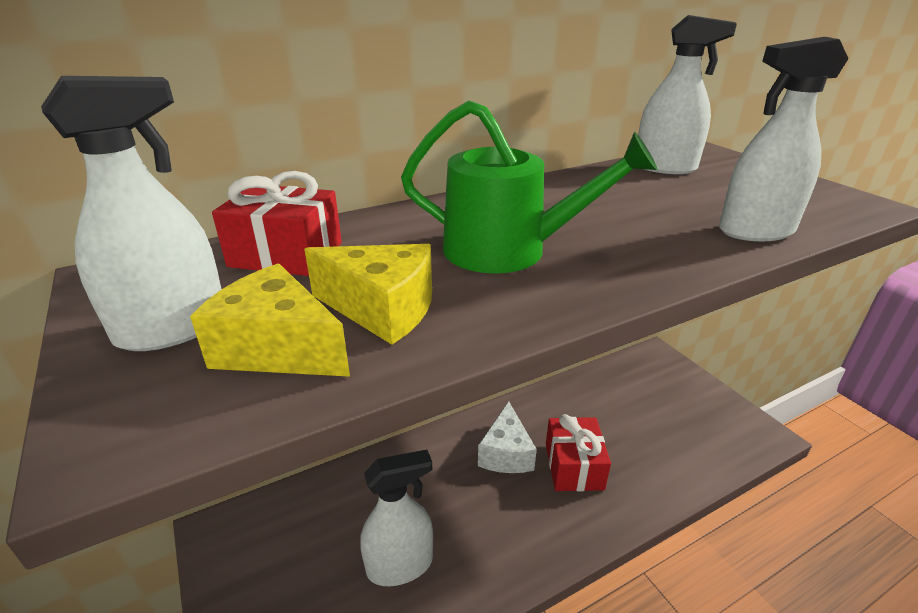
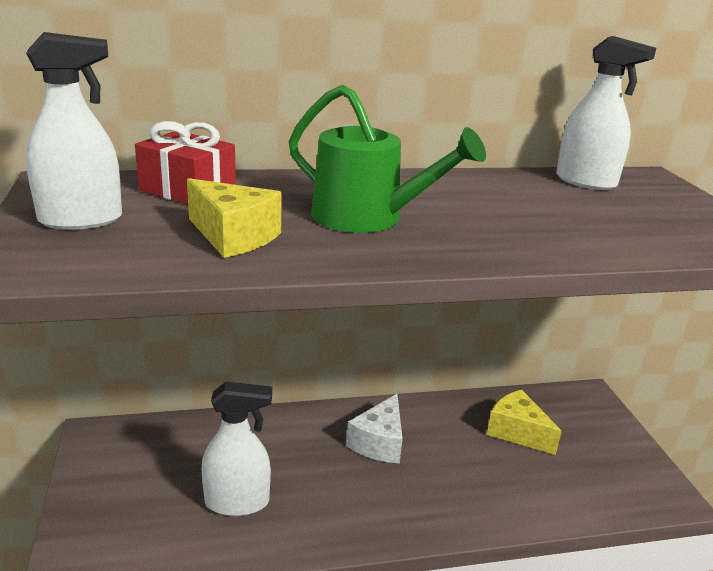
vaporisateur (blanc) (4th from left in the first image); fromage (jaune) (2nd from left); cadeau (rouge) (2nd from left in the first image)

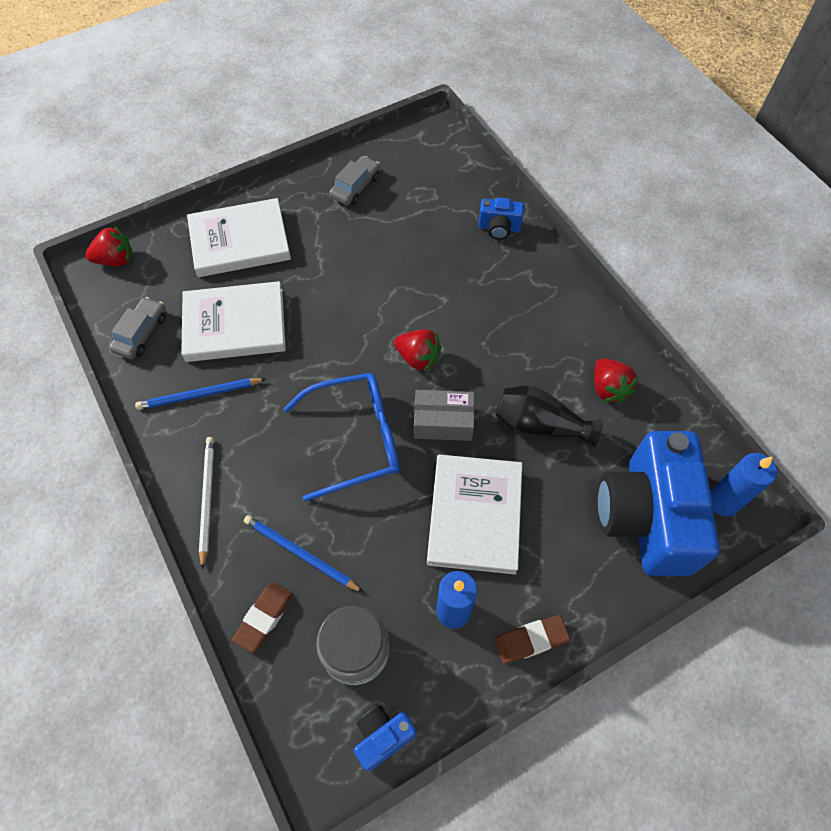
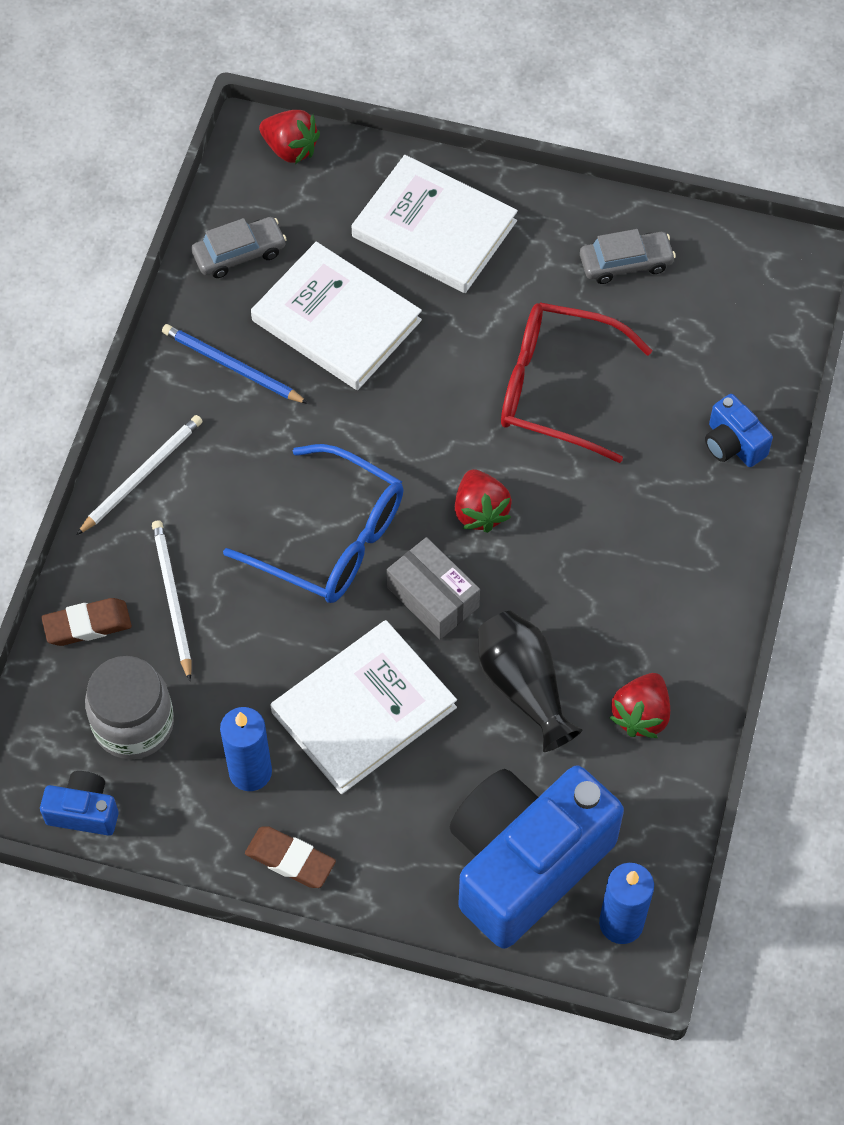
crayon (blanc) (2nd from left); lunettes (rouge)

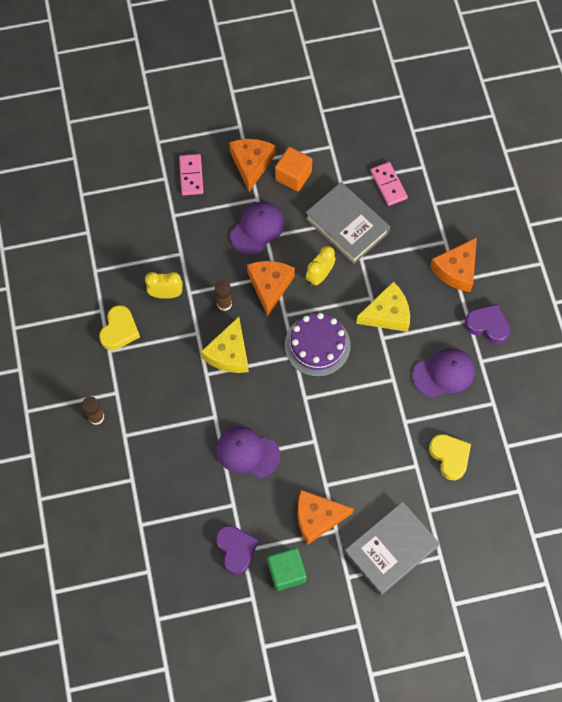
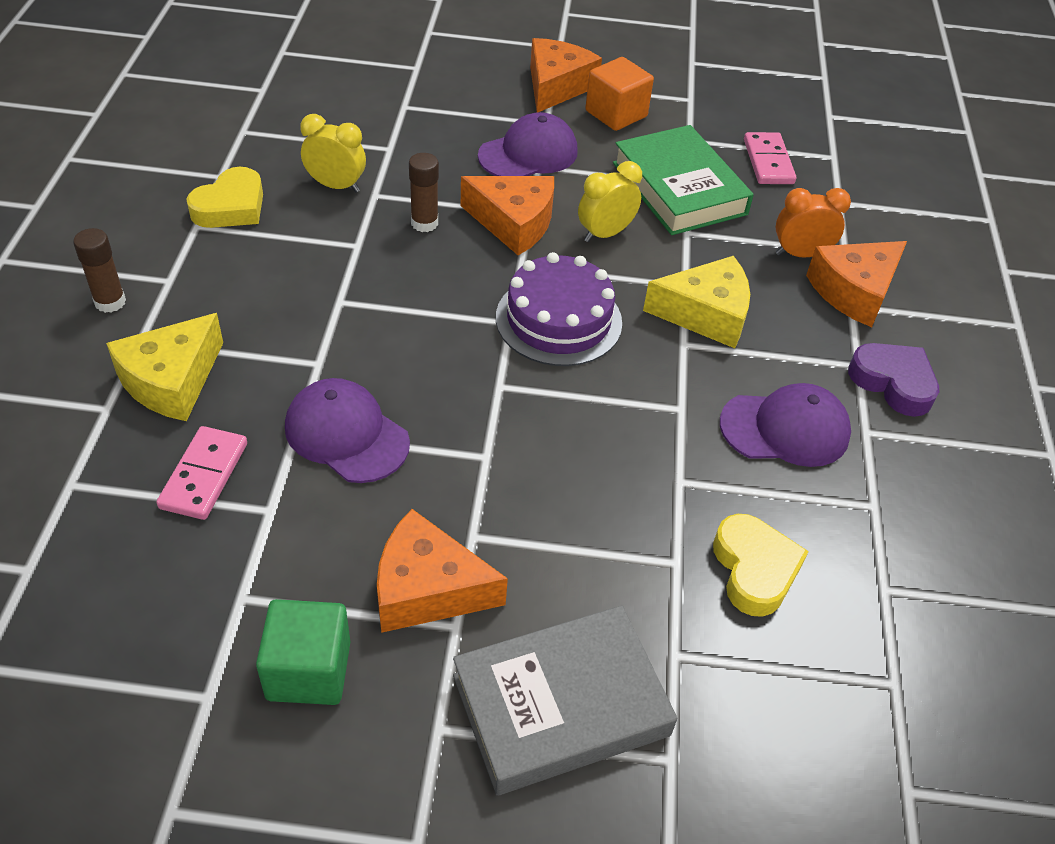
domino (rose) (1st from left); livre (vert); fromage (orange) (2nd from left); fromage (jaune) (1st from left); cœur (violet) (1st from left in the first image); réveil (orange)

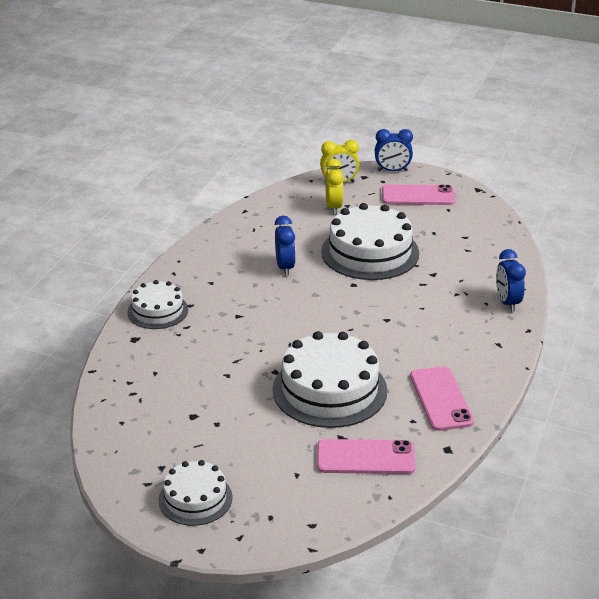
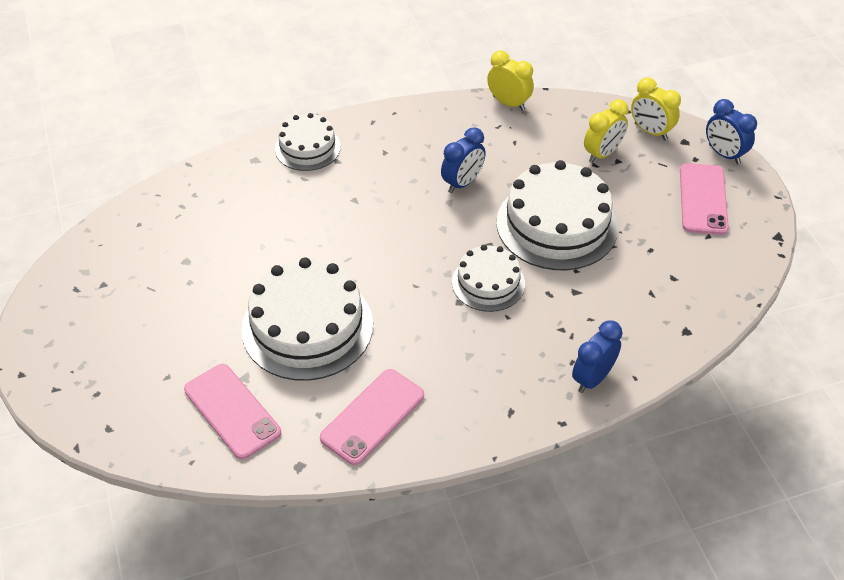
téléphone (rose) (3rd from left); gâteau (blanc) (3rd from left); réveil (jaune) (1st from left)

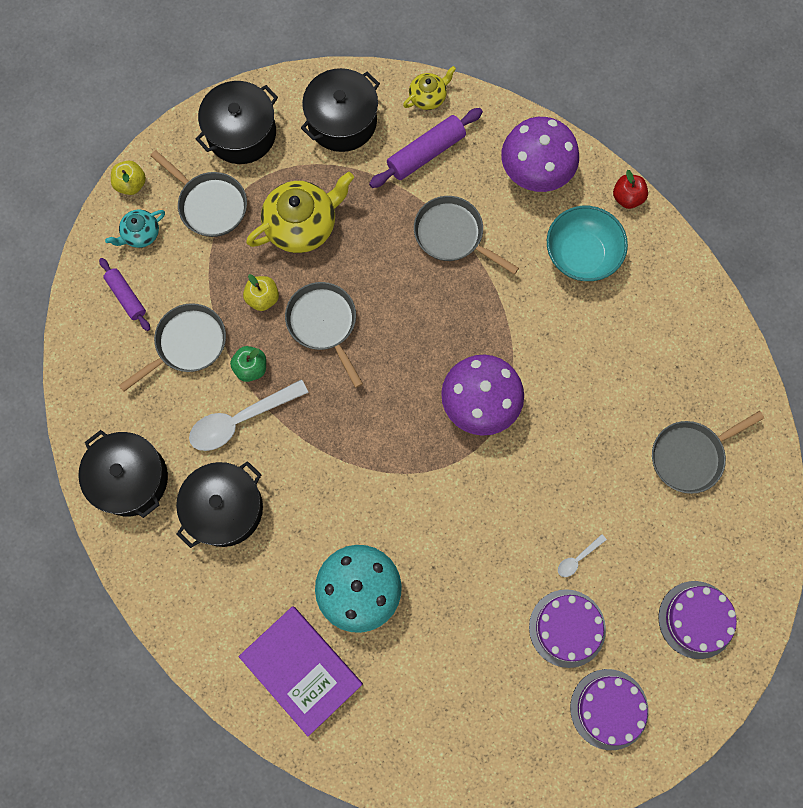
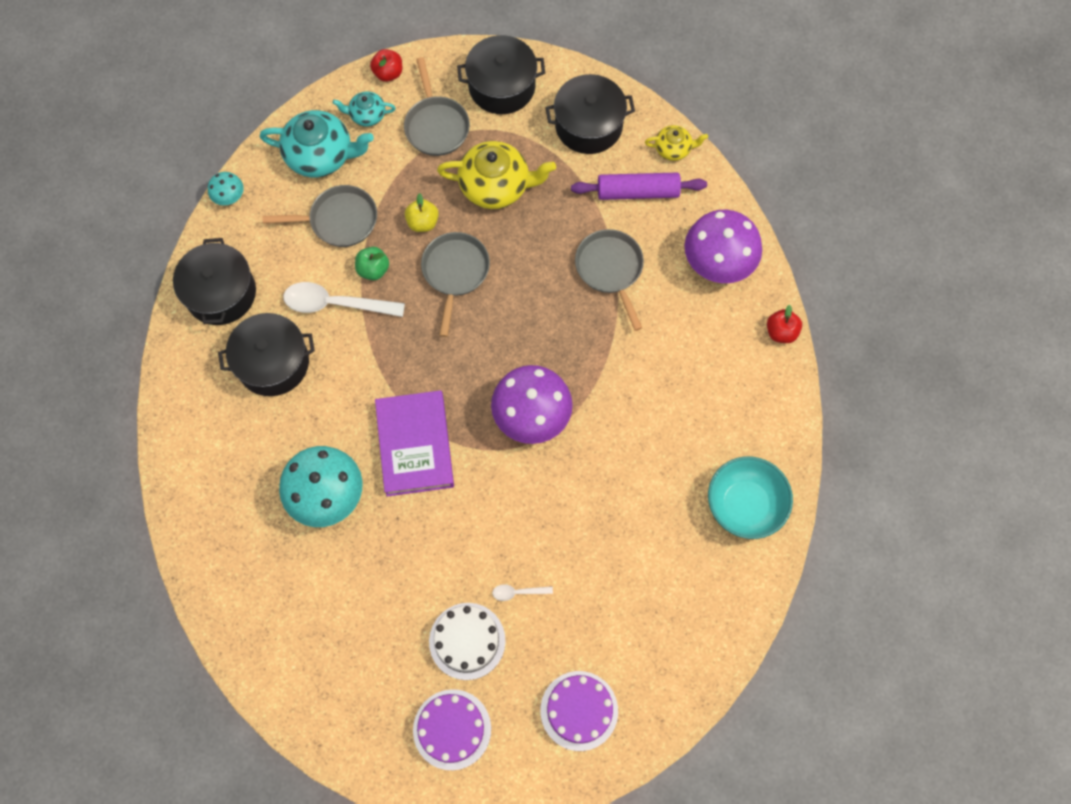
pomme (rouge) (1st from left); bol (turquoise); théière (turquoise) (1st from left); poêle (gris) (5th from left in the first image); gâteau (blanc); livre (violet); champignon (turquoise) (1st from left)

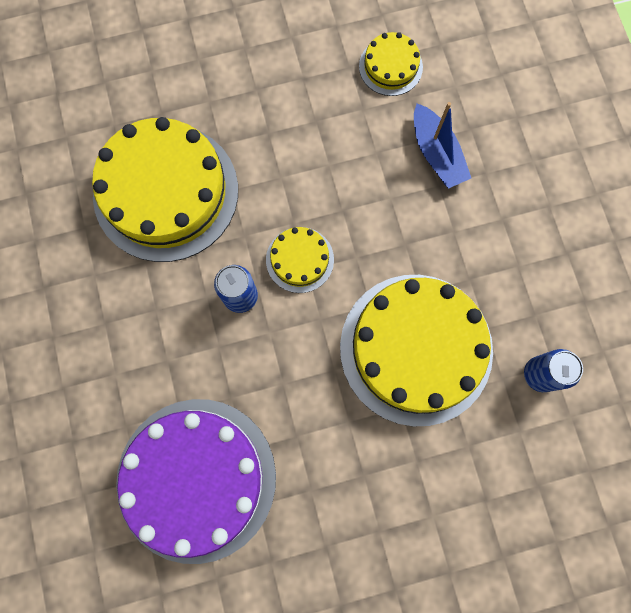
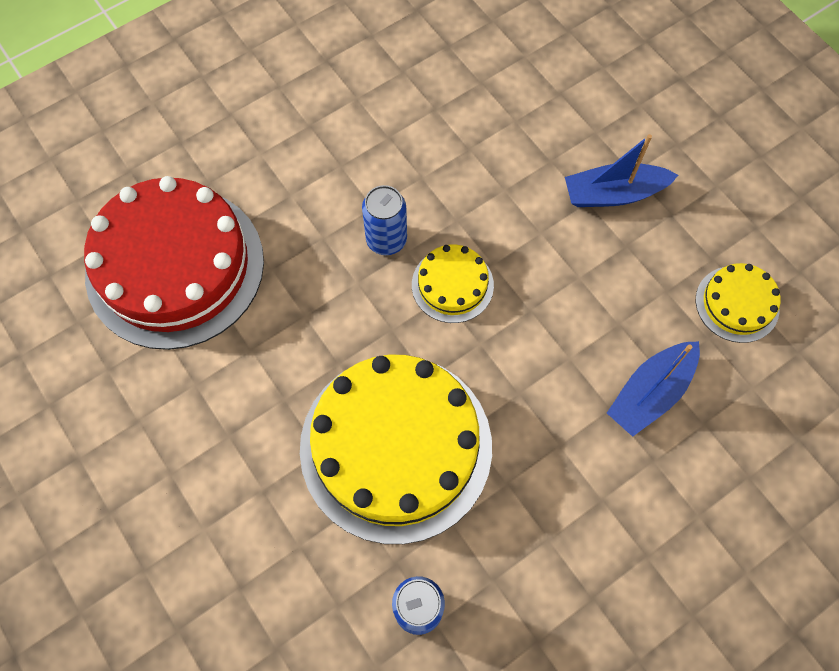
gâteau (jaune) (1st from left in the first image); gâteau (rouge); bateau (bleu) (1st from left)

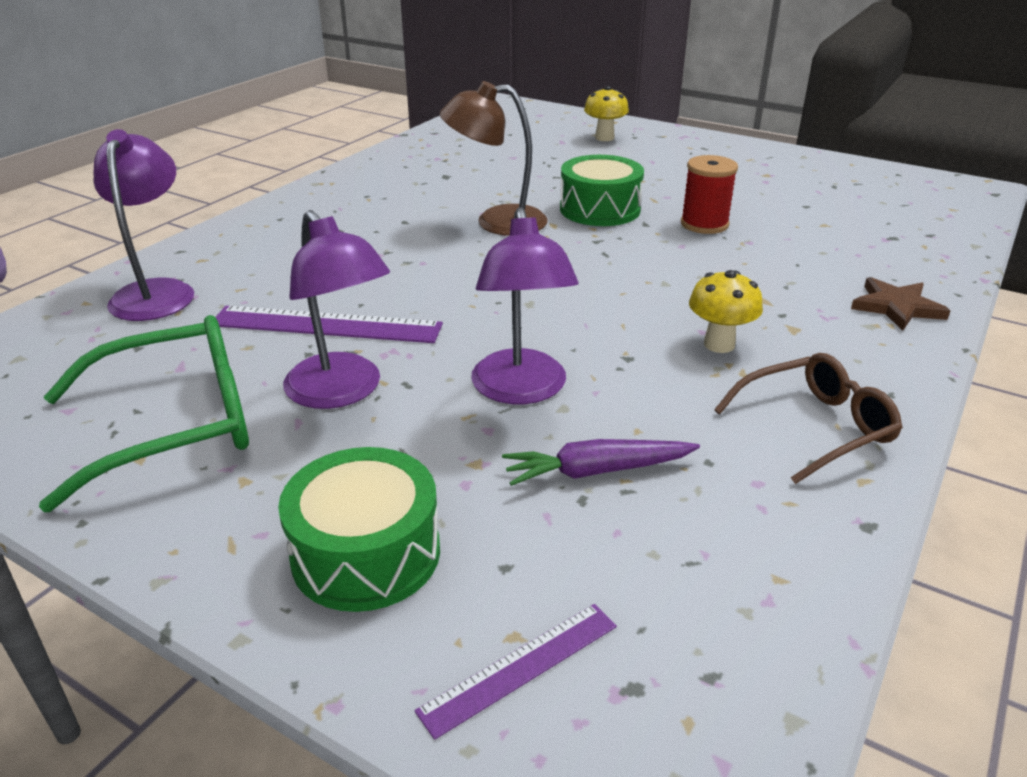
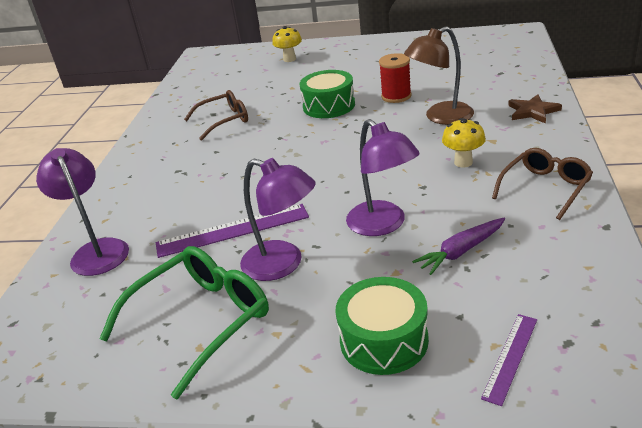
lampe (marron); lunettes (marron) (1st from left)

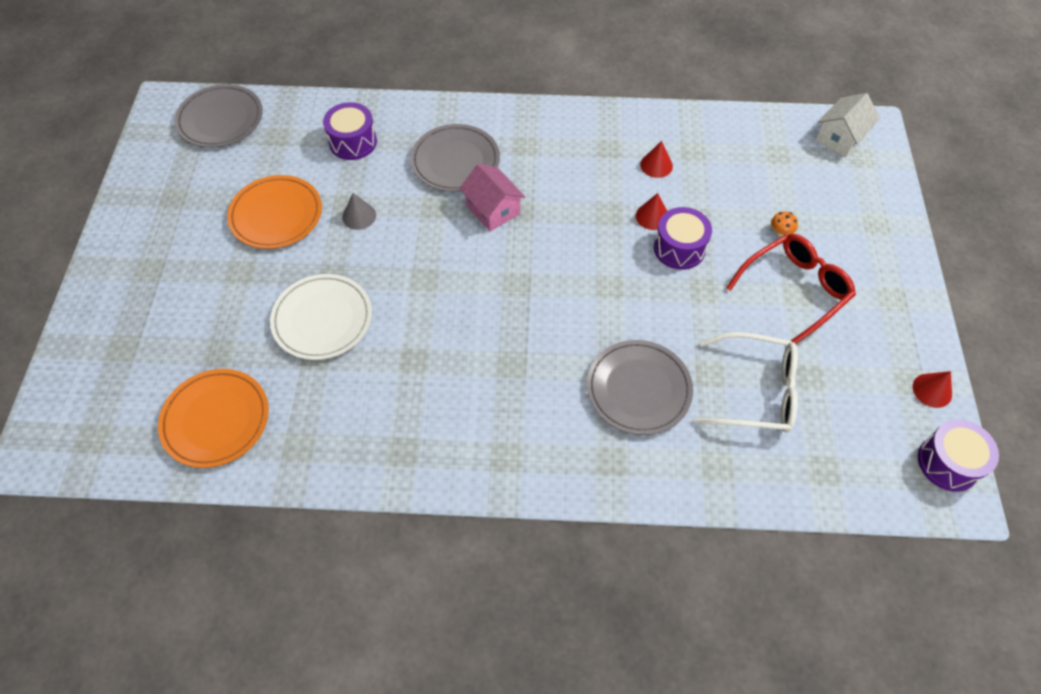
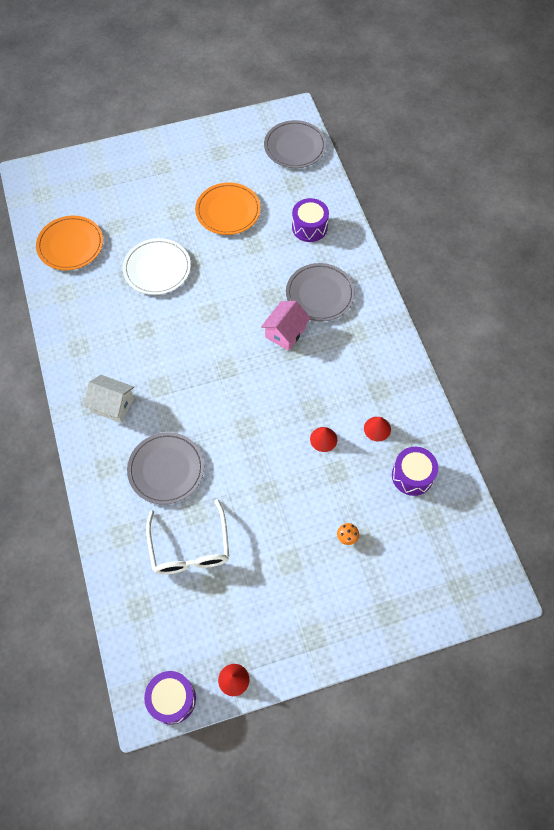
maison (blanc); cône (gris); tambour (violet) (3rd from left); lunettes (rouge)

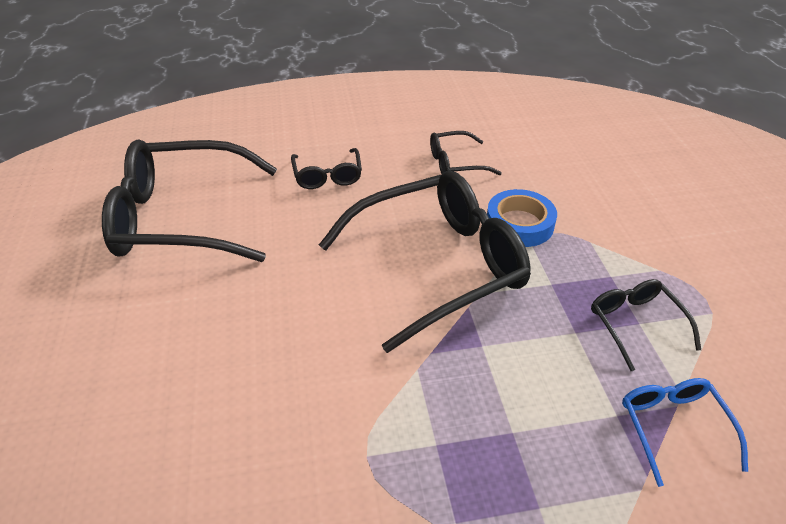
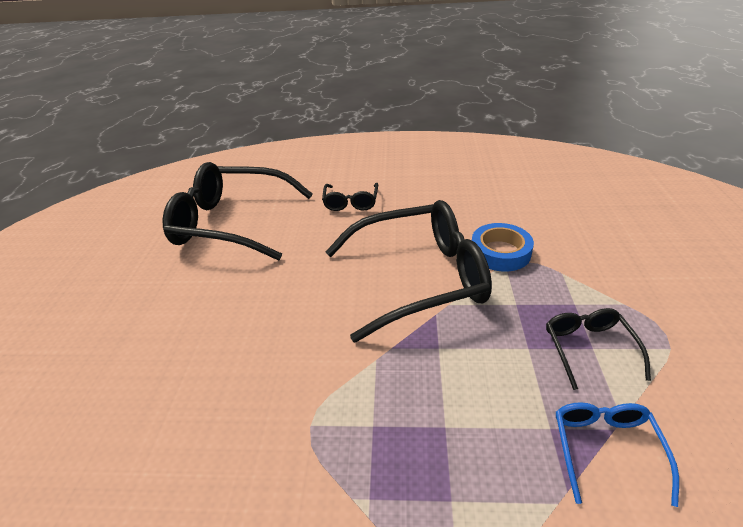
lunettes (noir) (4th from left in the first image)

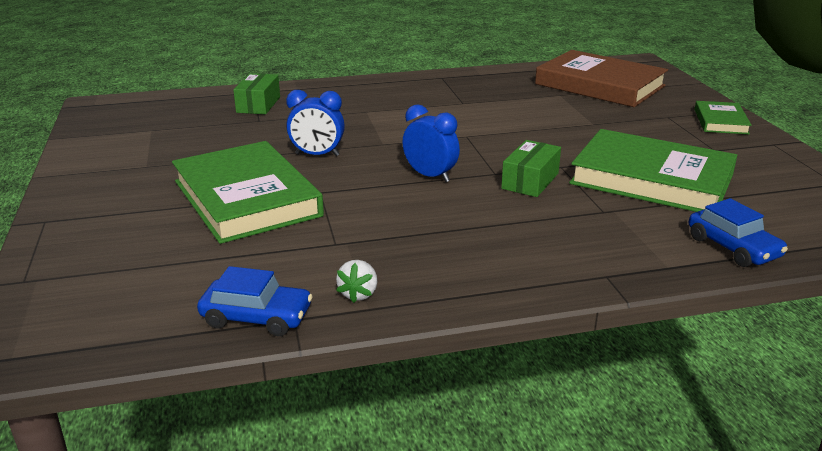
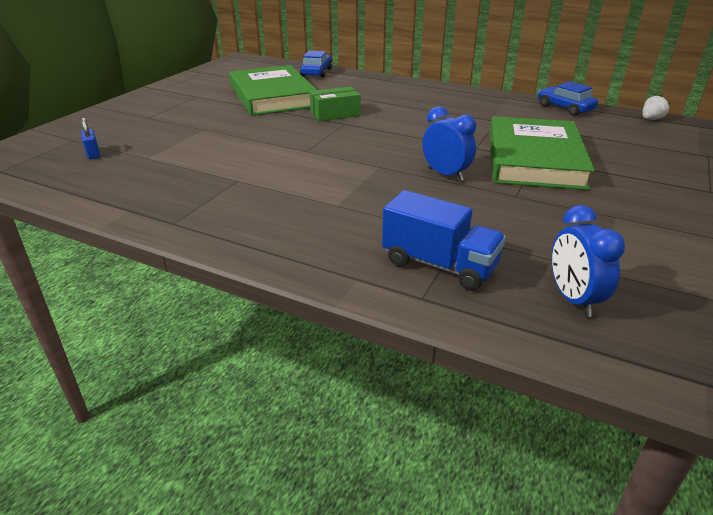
cadenas (bleu); camion (bleu); livre (vert) (3rd from left in the first image); réveil (bleu) (2nd from left); fraise (blanc)

